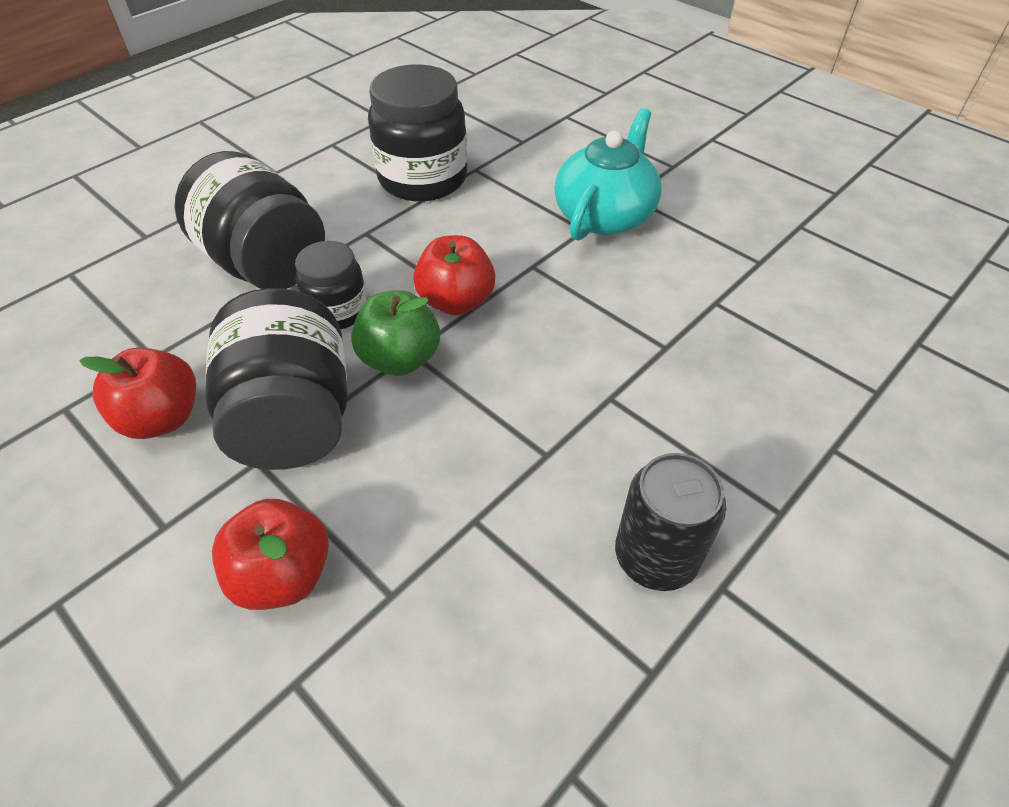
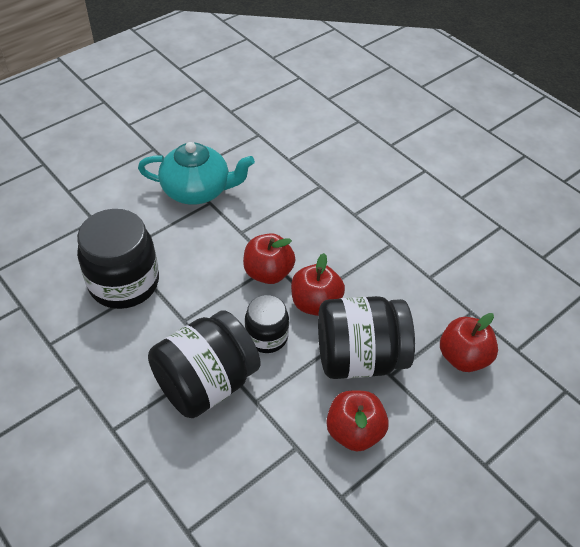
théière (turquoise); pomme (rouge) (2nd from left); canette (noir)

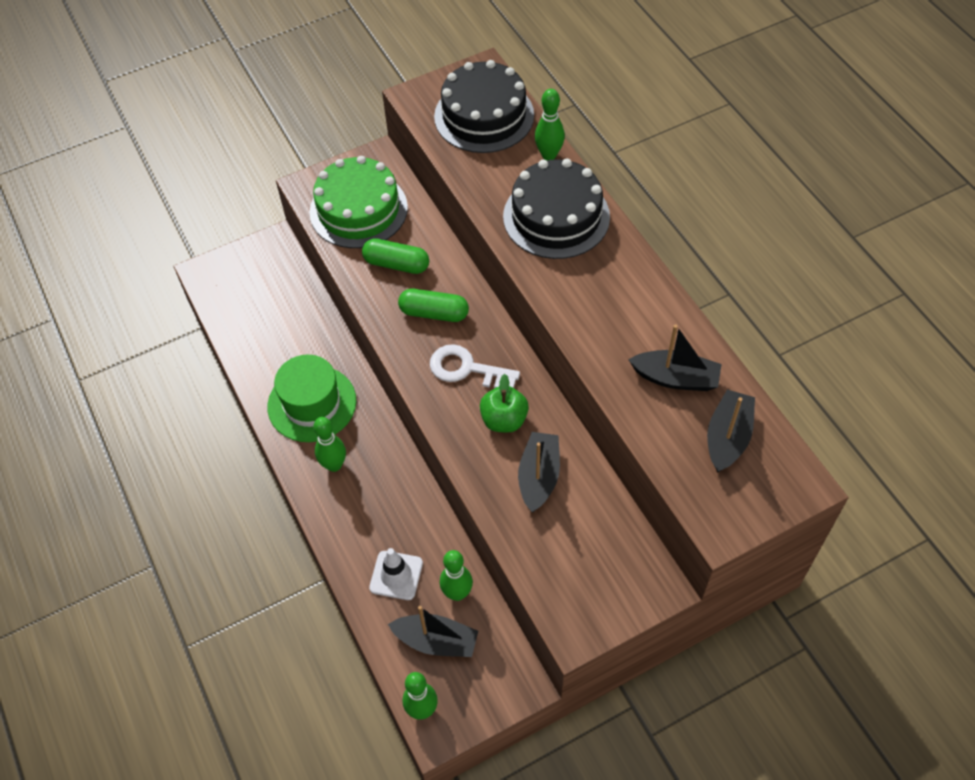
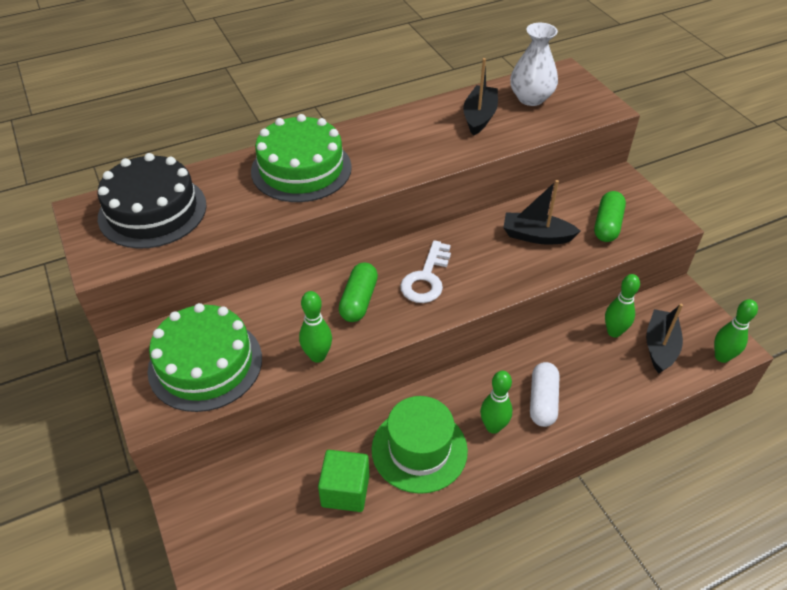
quille (vert) (1st from left); gâteau (vert) (2nd from left); gélule (vert) (2nd from left); pomme (vert); vase (blanc); cône de chantier (blanc); gélule (blanc); cube (vert)

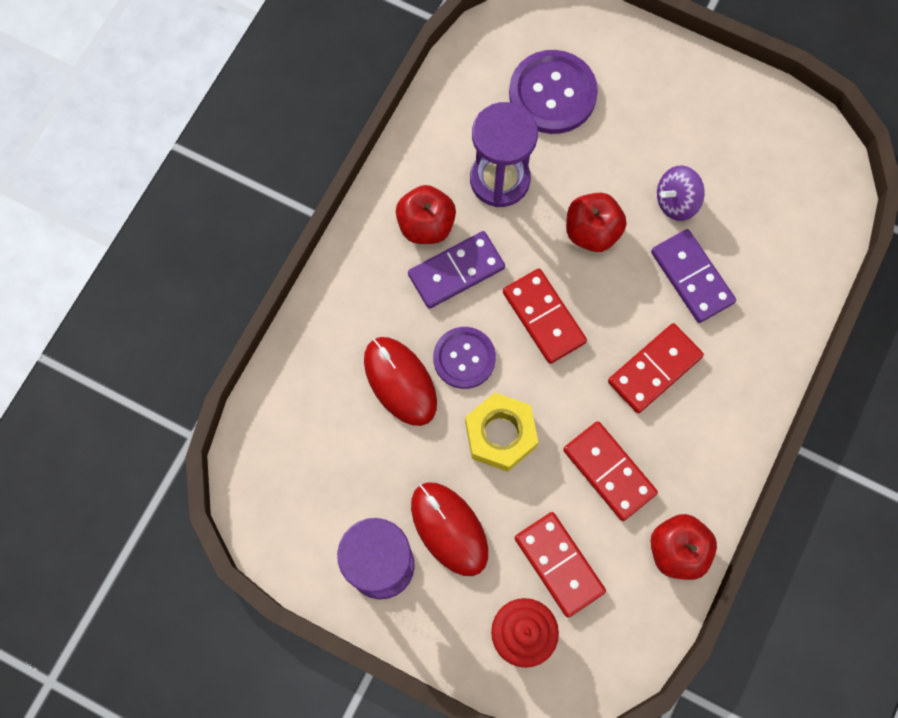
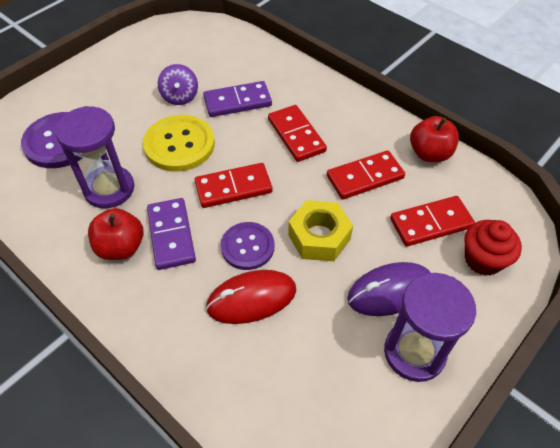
bouton (jaune); souris (violet)

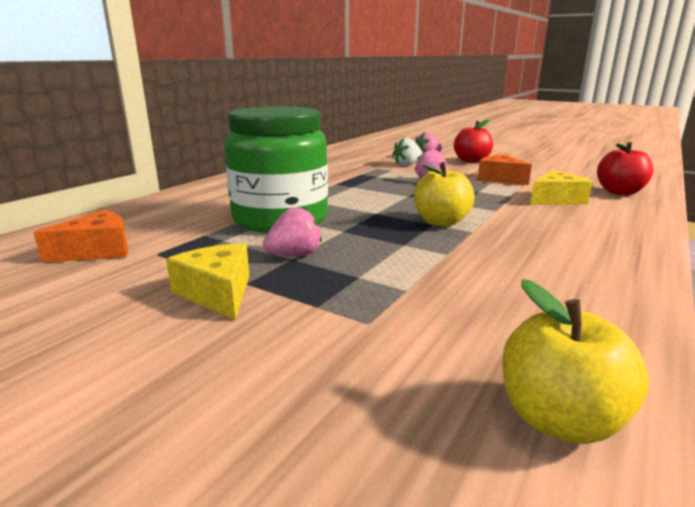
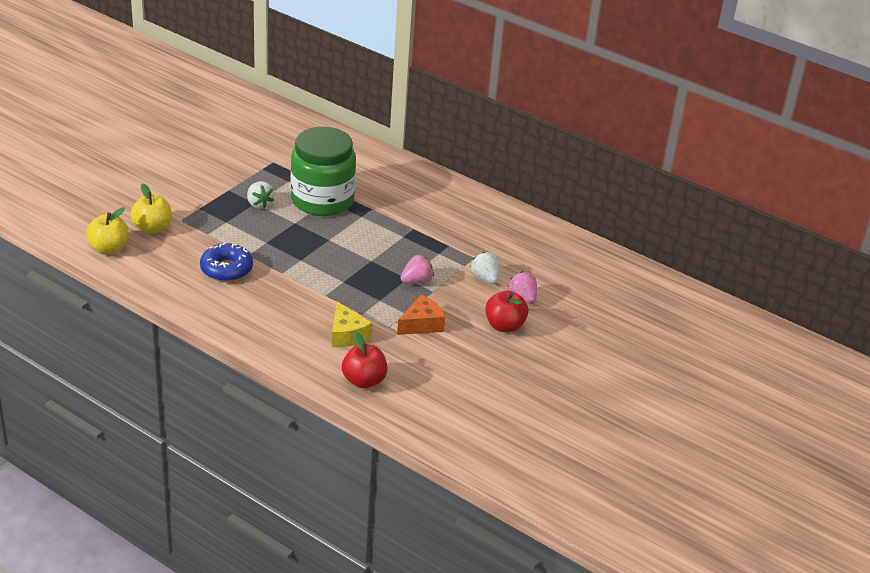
pomme (jaune) (2nd from left); fraise (blanc) (1st from left); fromage (orange) (1st from left in the first image); fromage (jaune) (1st from left in the first image); beignet (bleu)

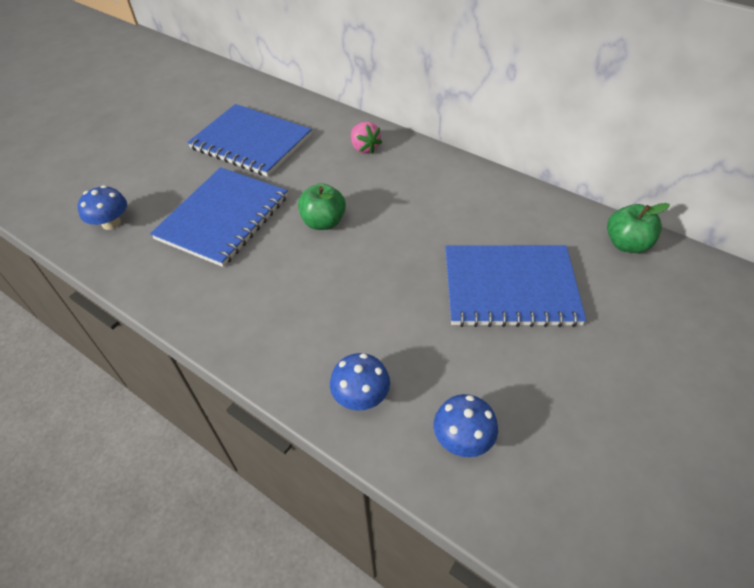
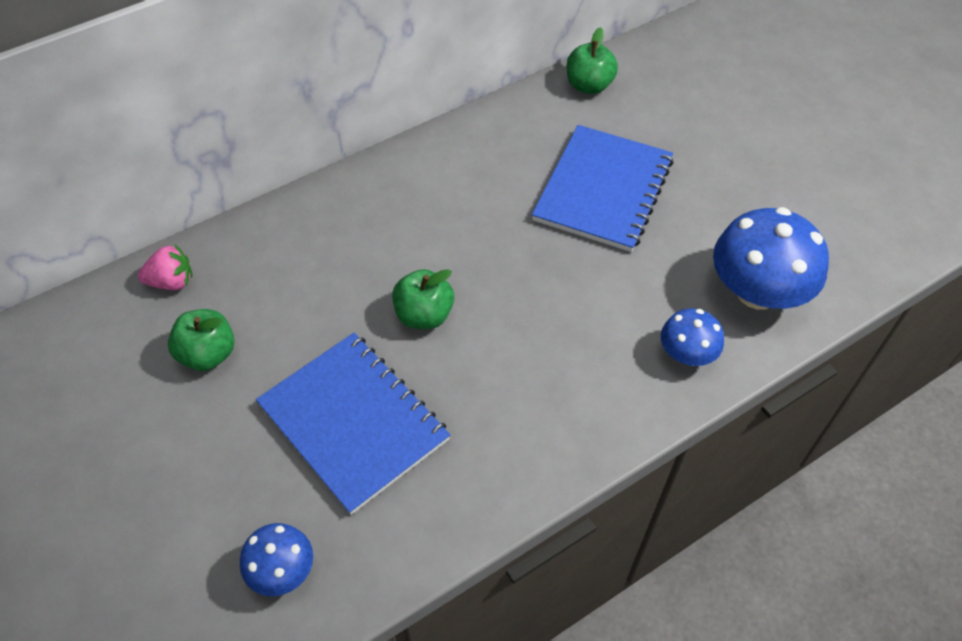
pomme (vert) (1st from left); fraise (rose); champignon (bleu) (3rd from left)

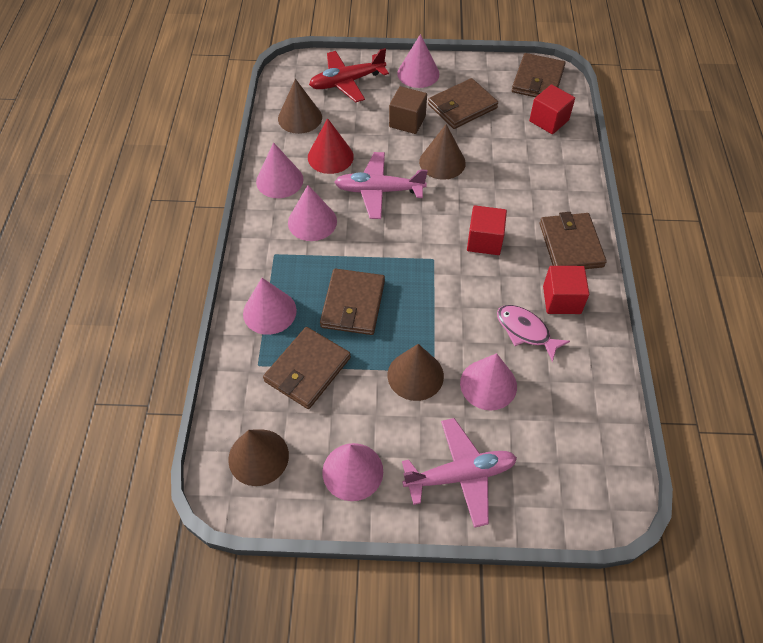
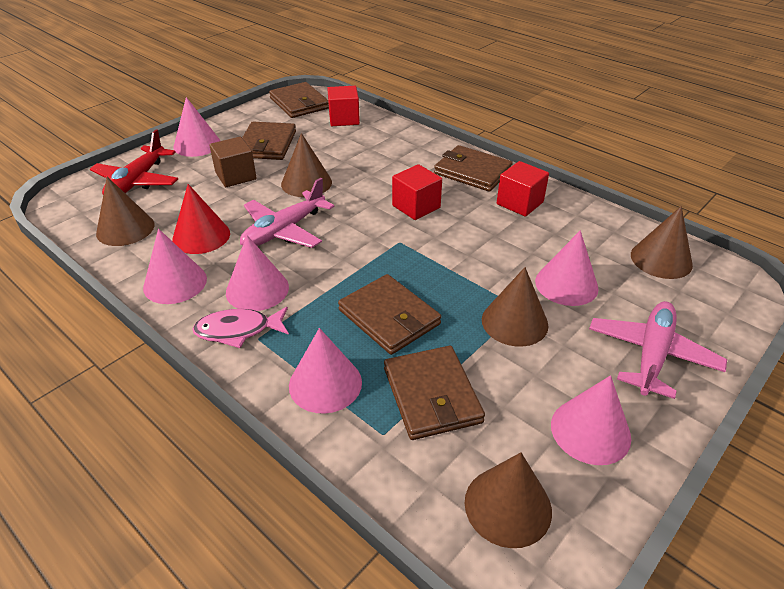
poisson (rose); cône (marron) (5th from left)

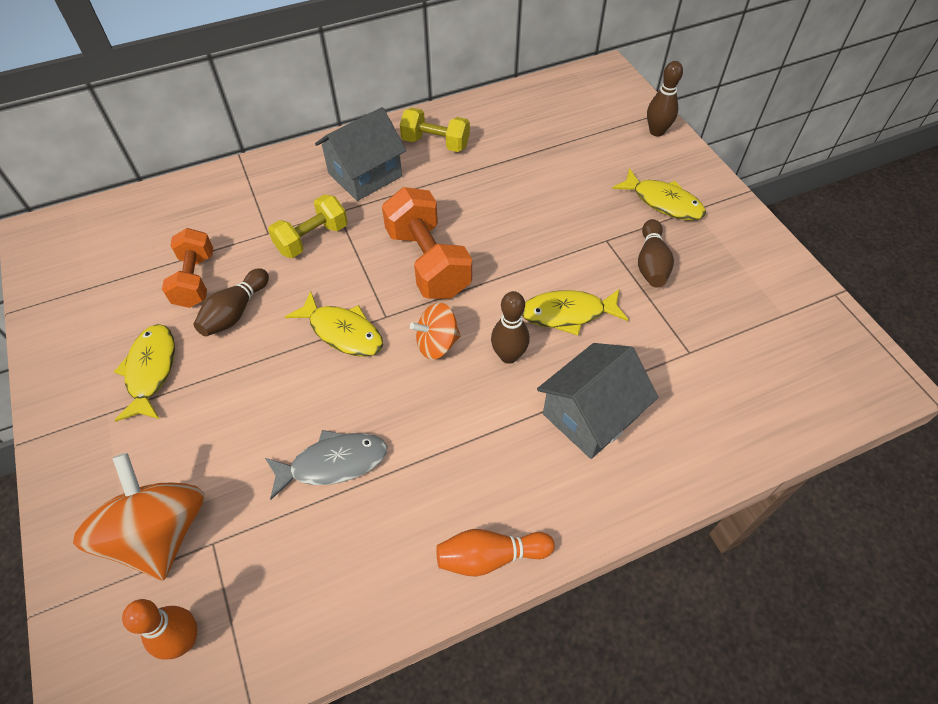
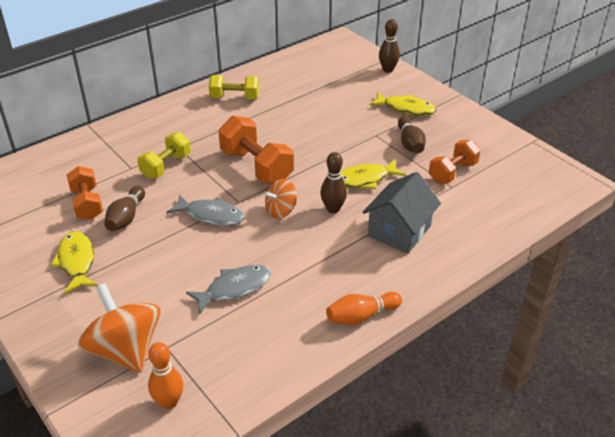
maison (gris) (1st from left in the first image); poisson (gris) (1st from left); haltère (orange) (3rd from left)

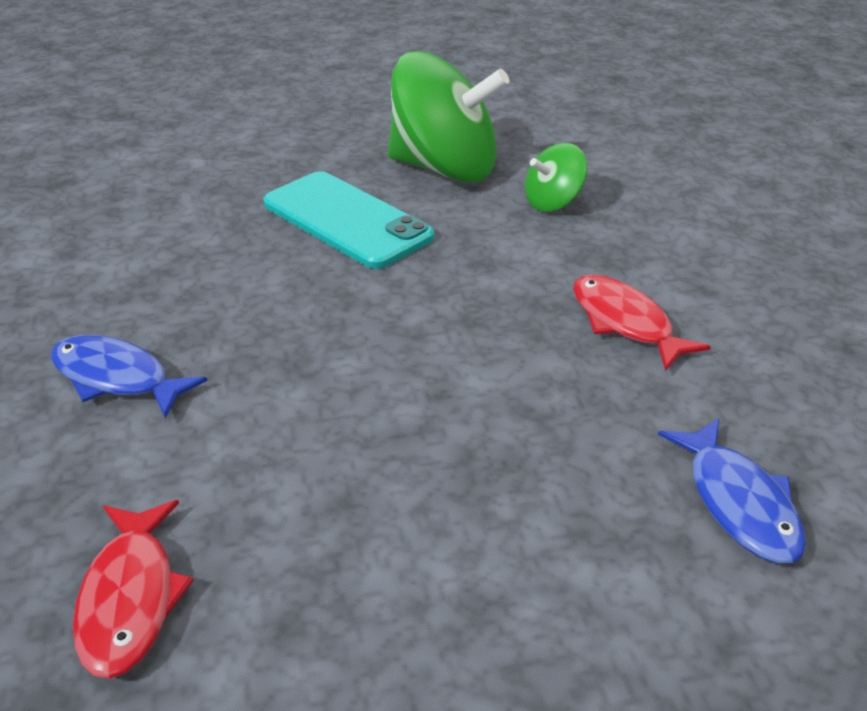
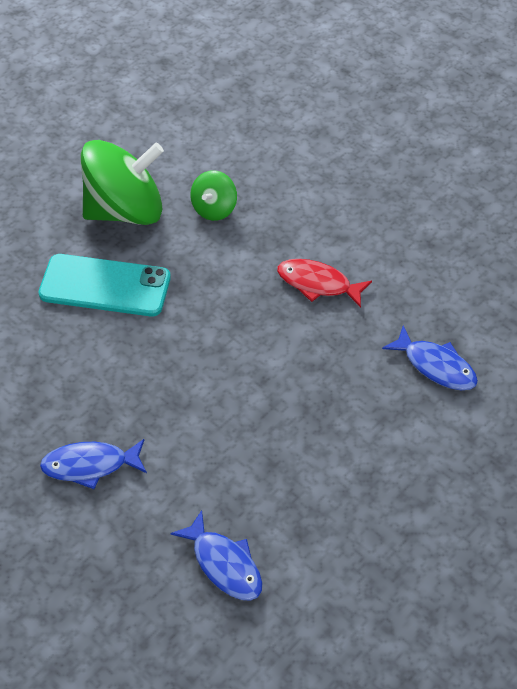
poisson (bleu) (2nd from left)

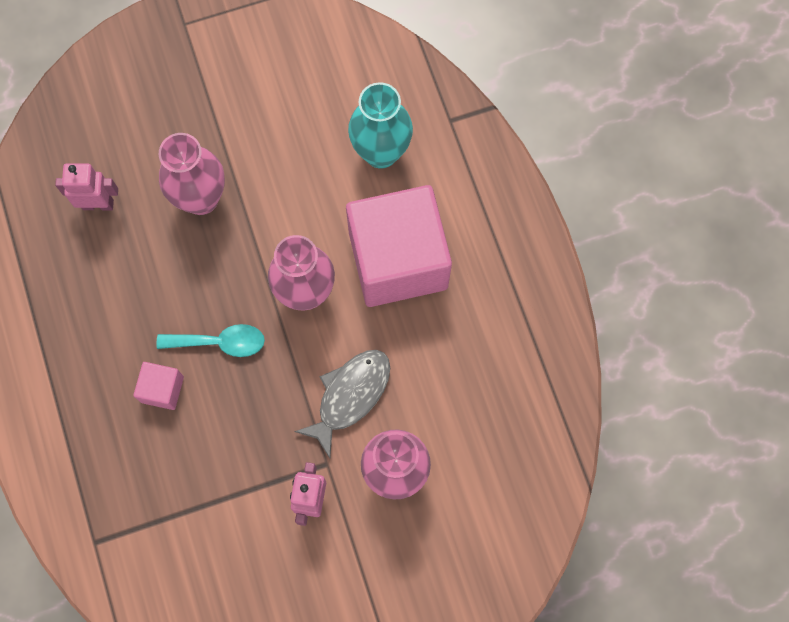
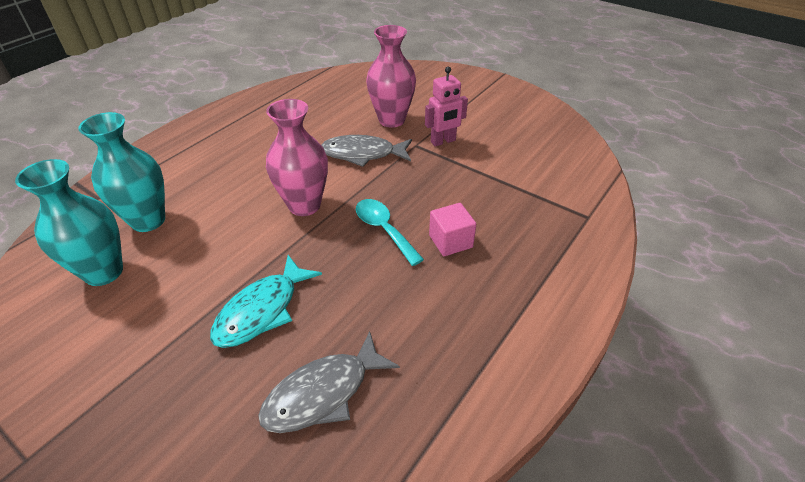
poisson (turquoise); poisson (gris) (1st from left); cube (rose) (2nd from left in the first image); vase (turquoise) (1st from left)

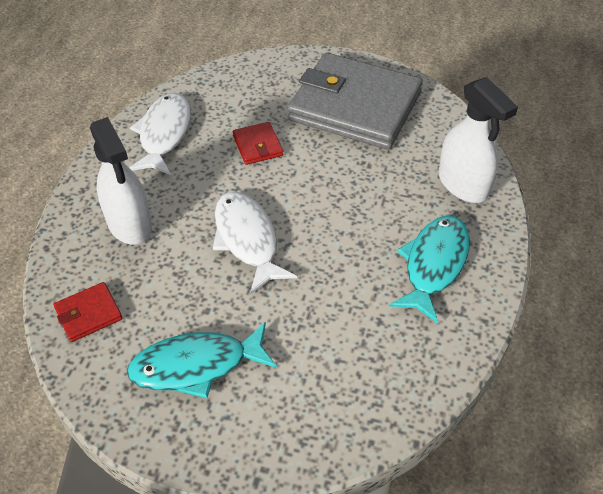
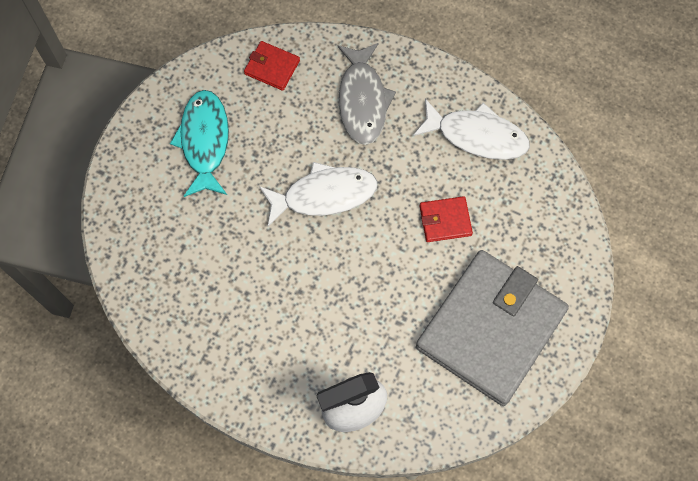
poisson (gris); poisson (turquoise) (2nd from left in the first image); portefeuille (rouge) (1st from left)

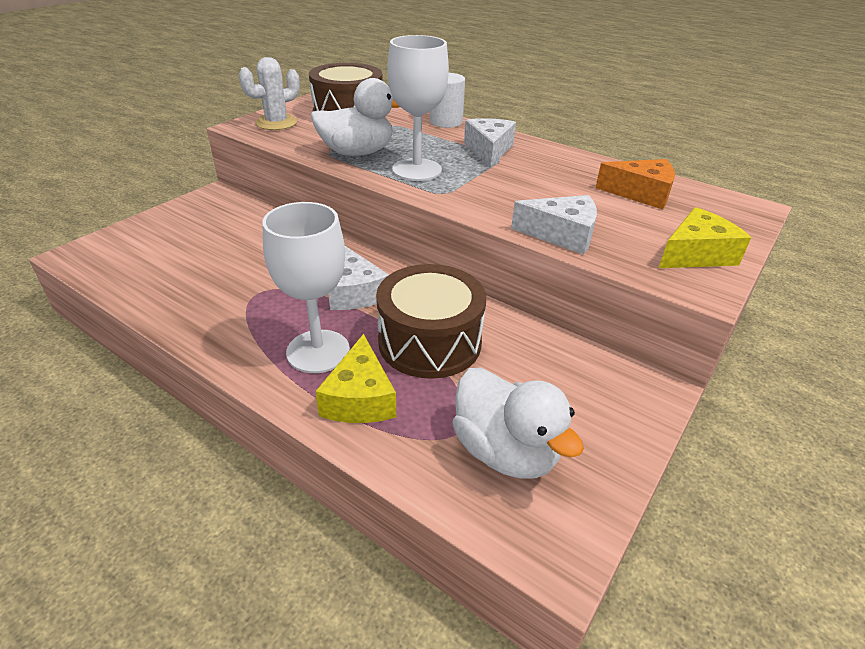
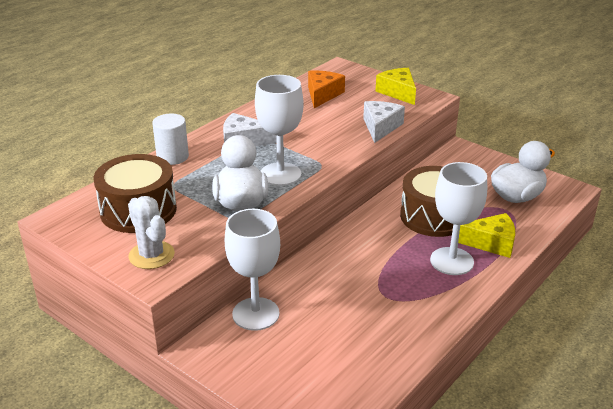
fromage (blanc) (1st from left in the first image); verre à pied (blanc) (1st from left)

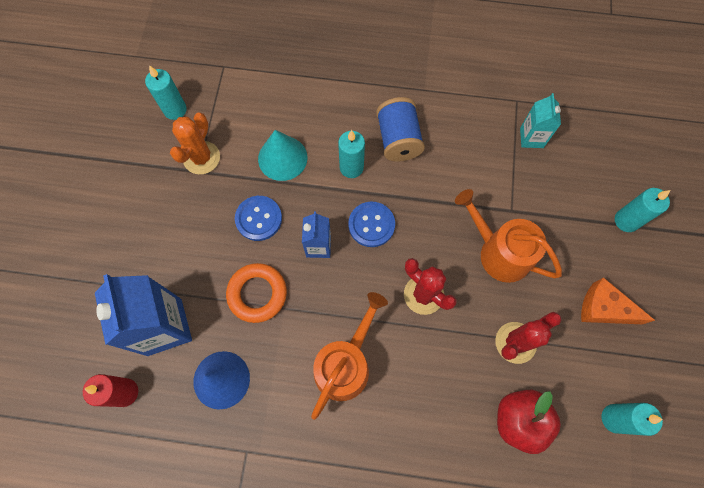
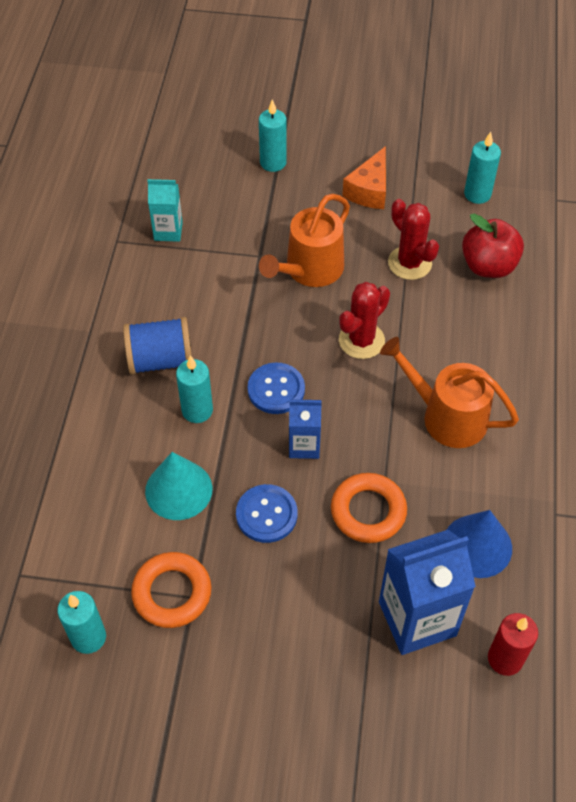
anneau (orange) (1st from left)

